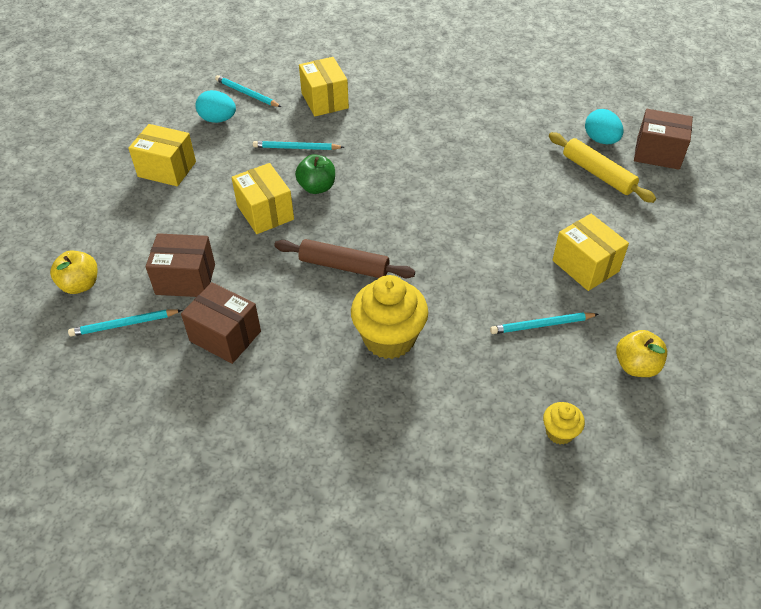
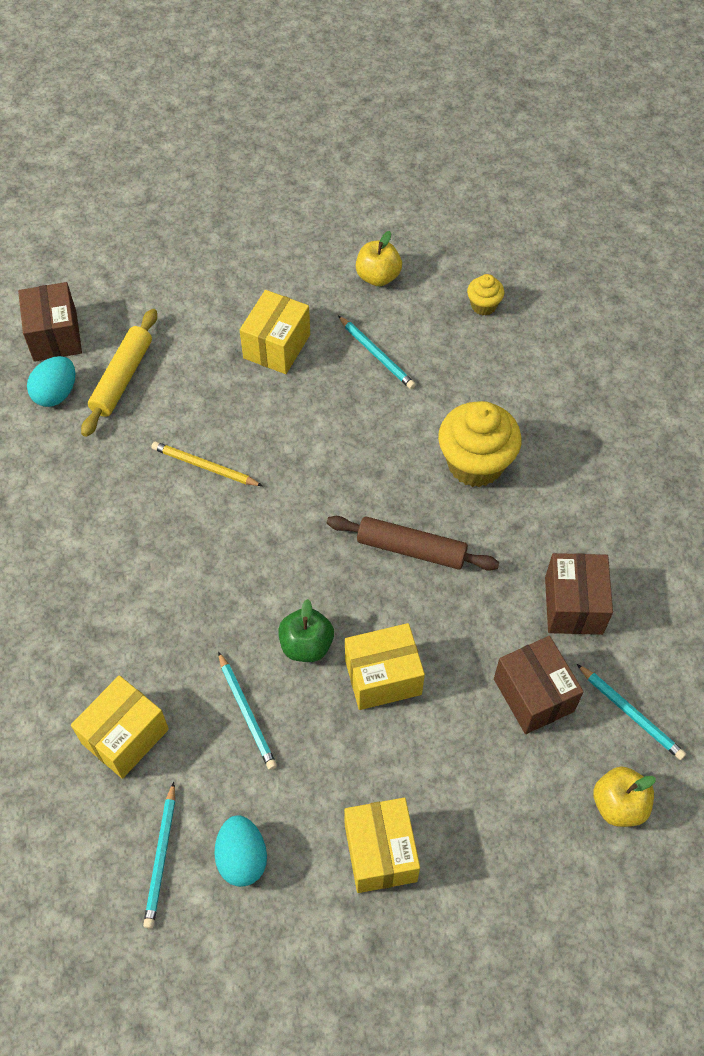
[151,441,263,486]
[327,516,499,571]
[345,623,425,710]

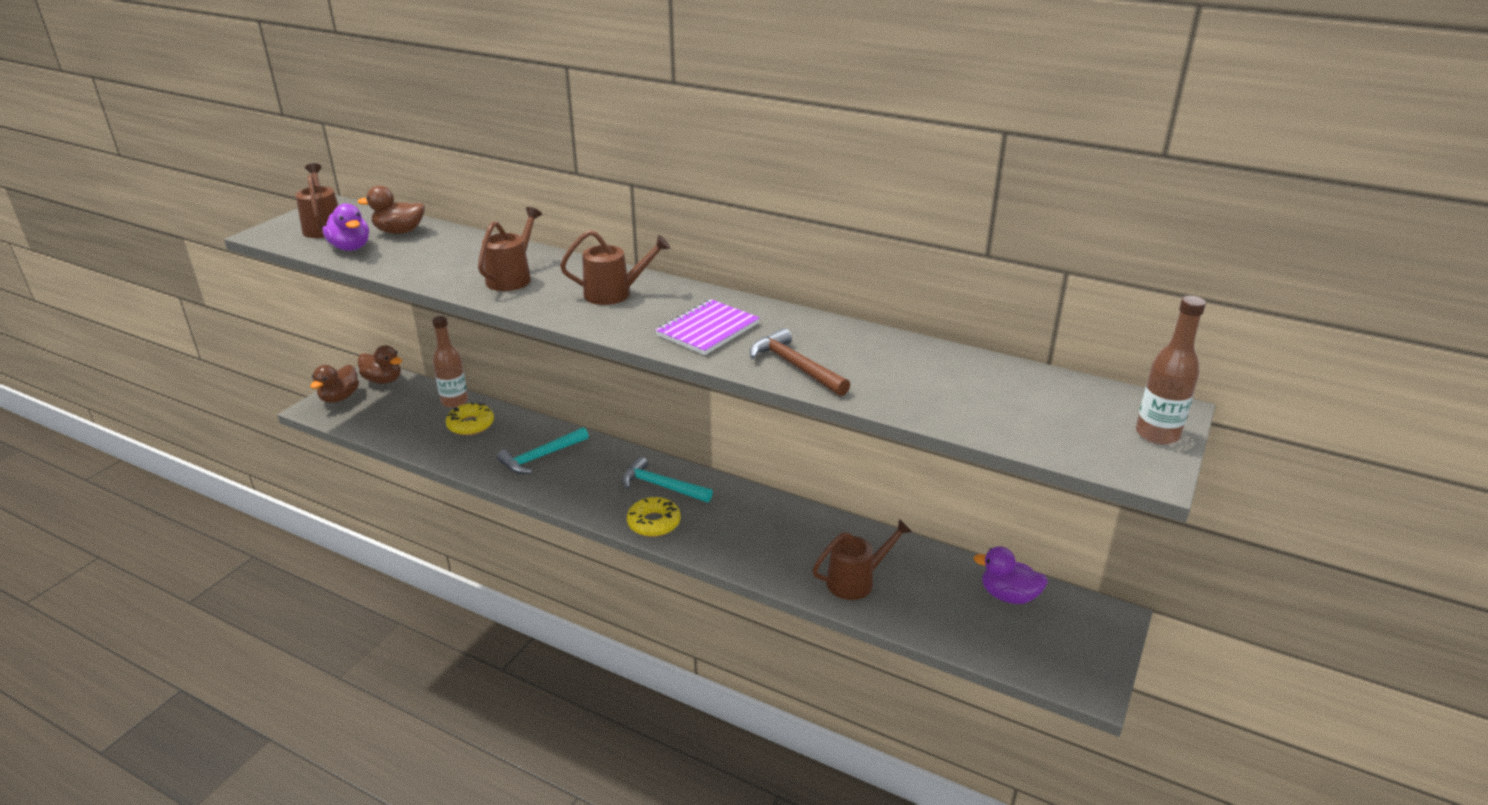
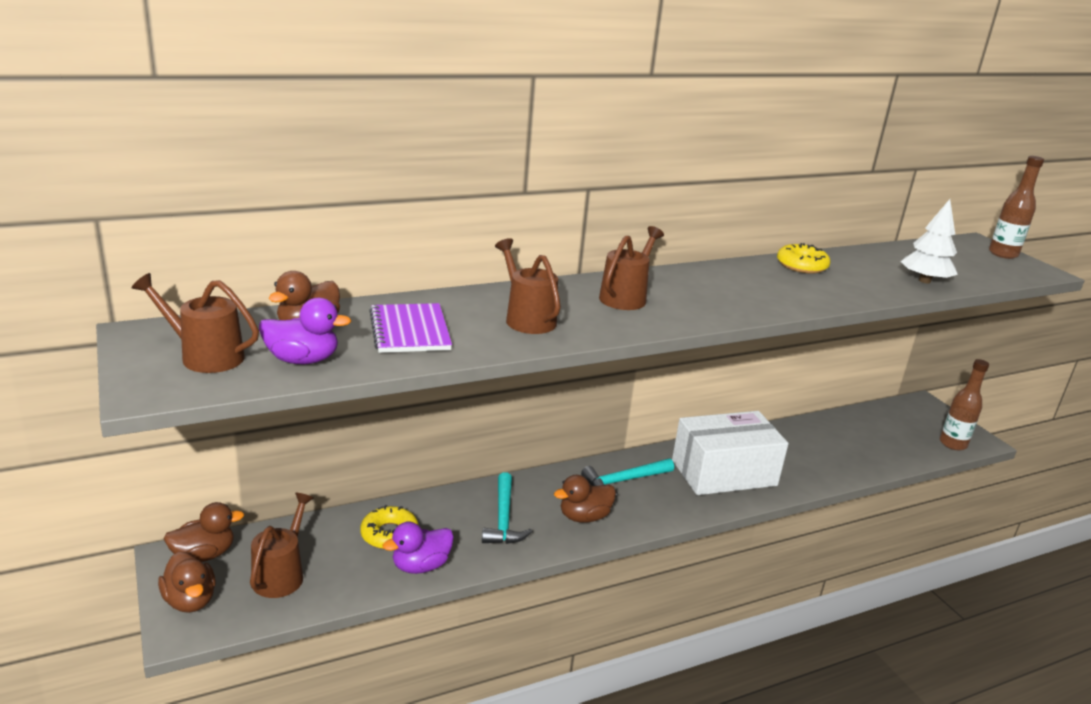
[250,493,313,598]
[369,303,452,353]
[383,522,454,574]
[554,475,616,523]
[672,411,789,495]
[777,243,831,274]
[901,199,958,283]
[940,359,989,450]
[750,328,850,396] (first image)

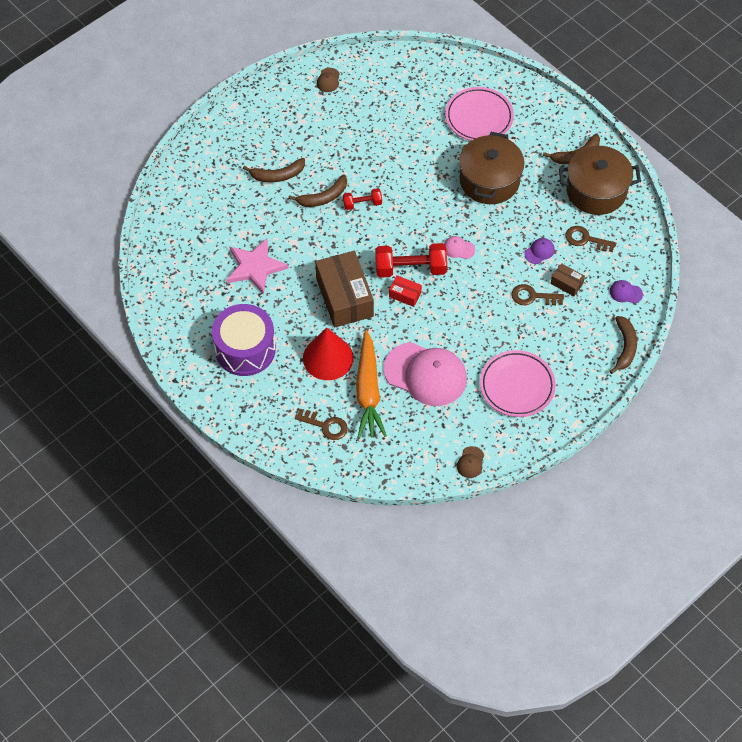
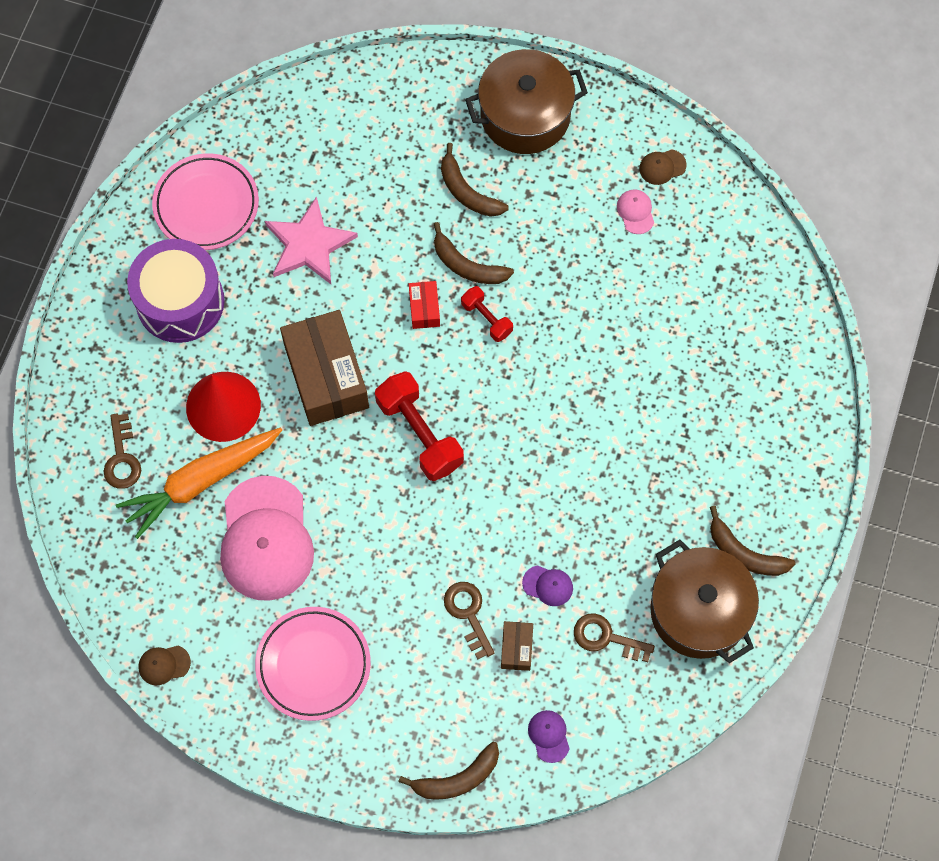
[152,153,259,250]
[280,310,369,426]
[409,281,440,329]
[465,49,588,154]
[574,613,655,662]
[617,189,654,234]

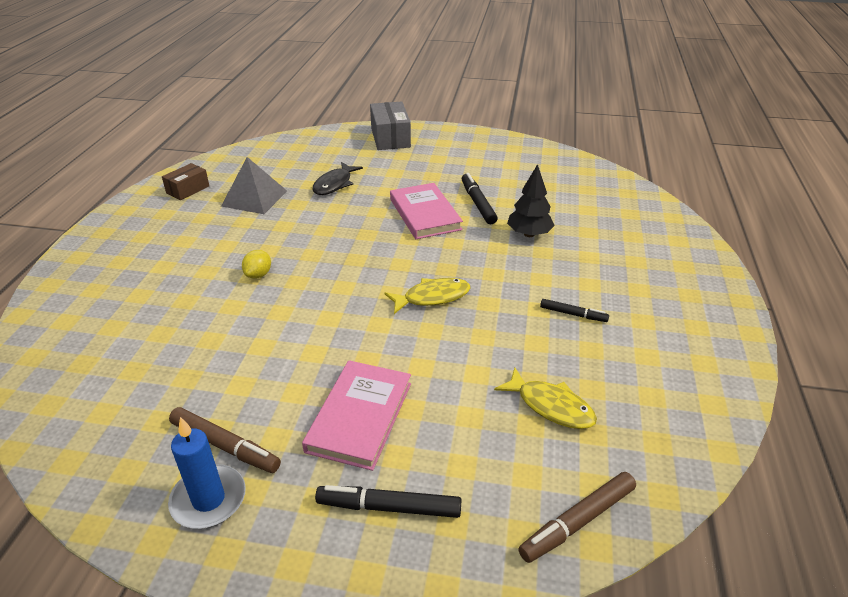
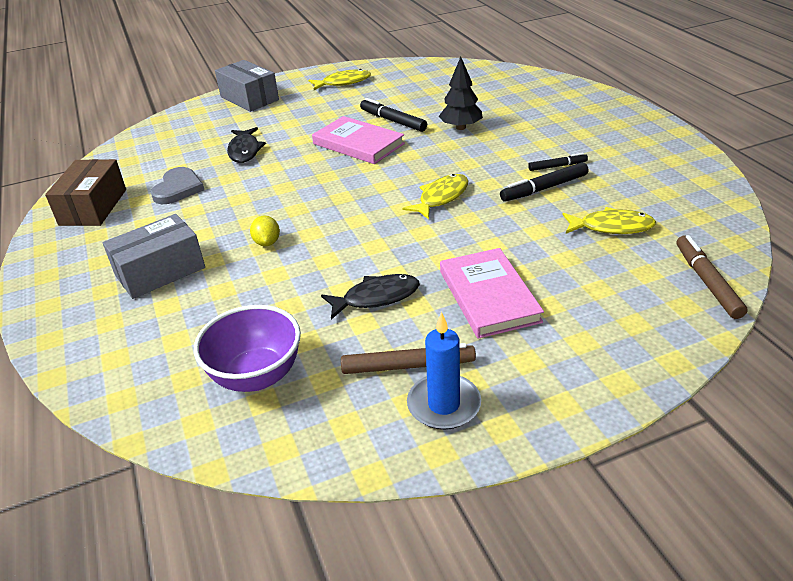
[45,159,126,226]
[103,214,205,299]
[151,167,204,204]
[194,305,301,392]
[308,69,371,90]
[321,274,420,319]
[500,162,589,201]
[676,235,747,319]

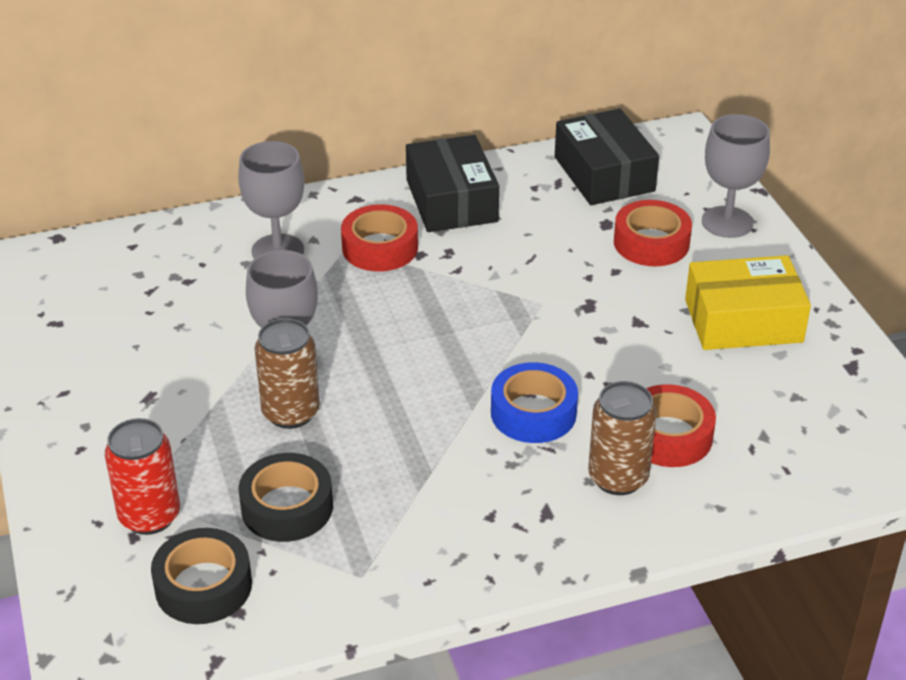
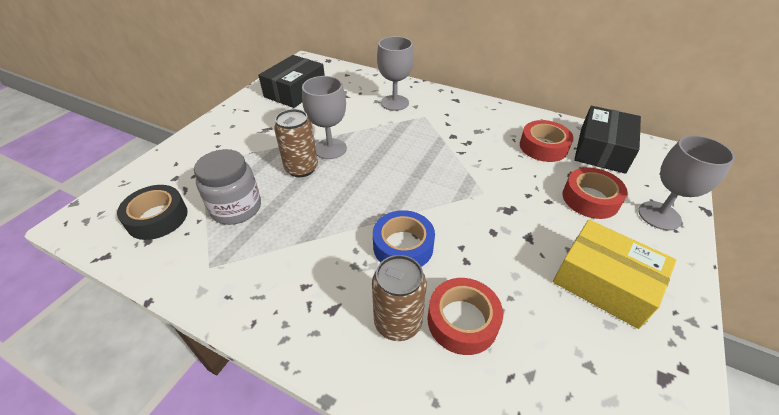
[194,149,261,225]
[258,55,325,108]
[520,120,573,162]
[105,418,180,535] (first image)

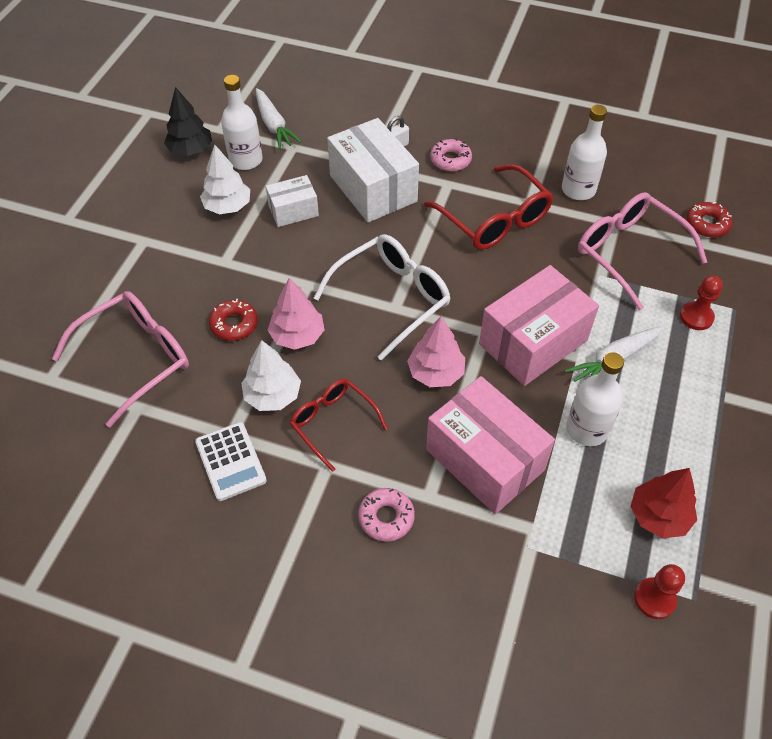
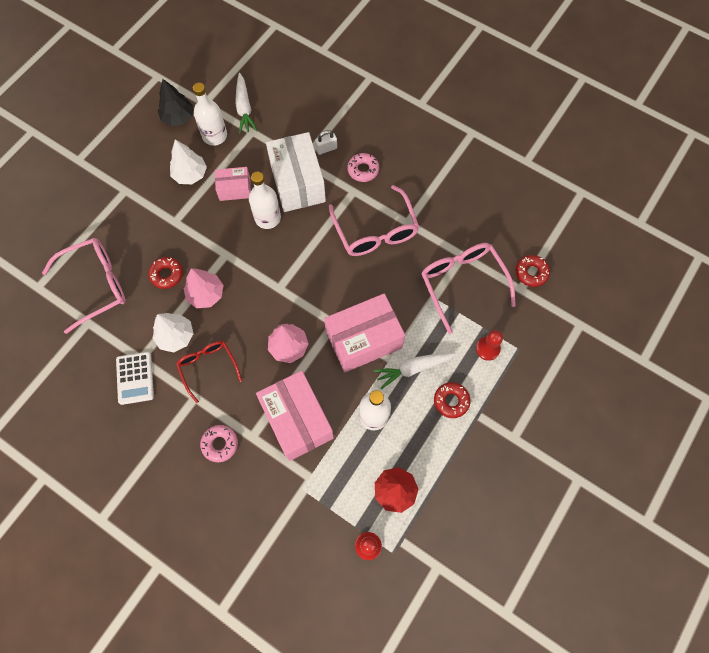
[215,167,251,201]
[249,172,281,229]
[329,185,419,256]
[434,382,471,418]
[314,234,451,361] (first image)

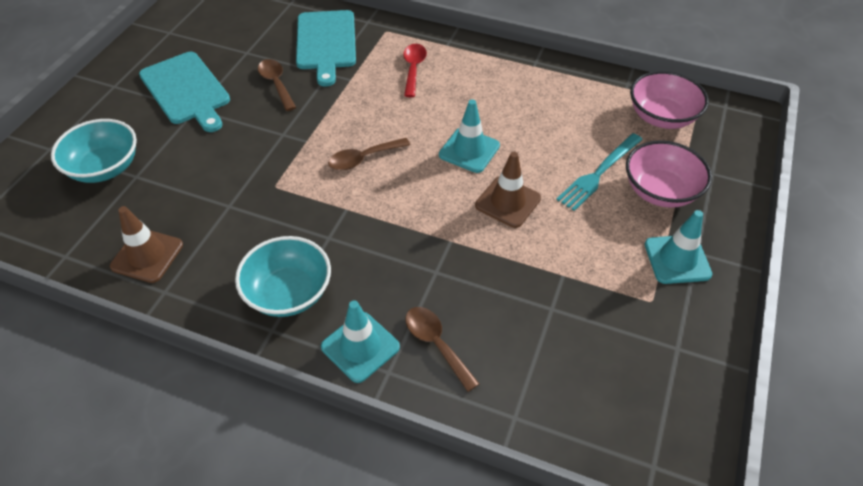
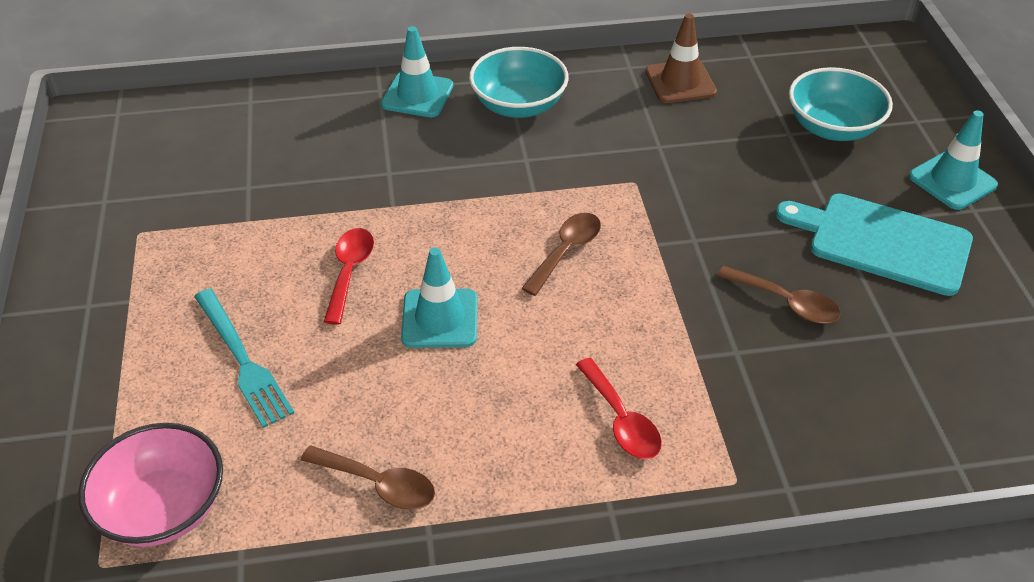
[194,289,294,428]
[301,445,435,510]
[324,228,374,325]
[909,110,998,210]
[296,10,356,86] (first image)
[626,140,712,208] (first image)

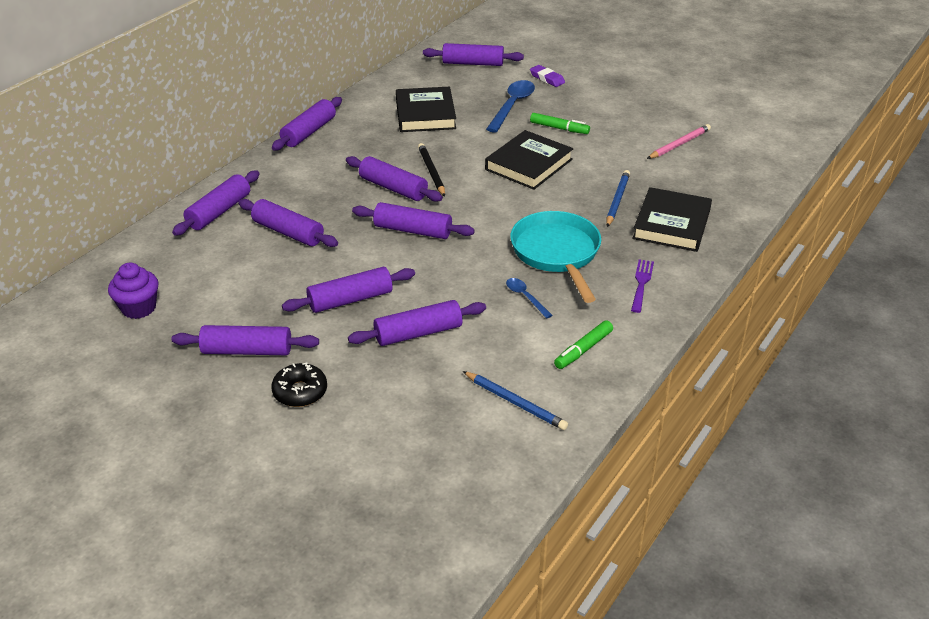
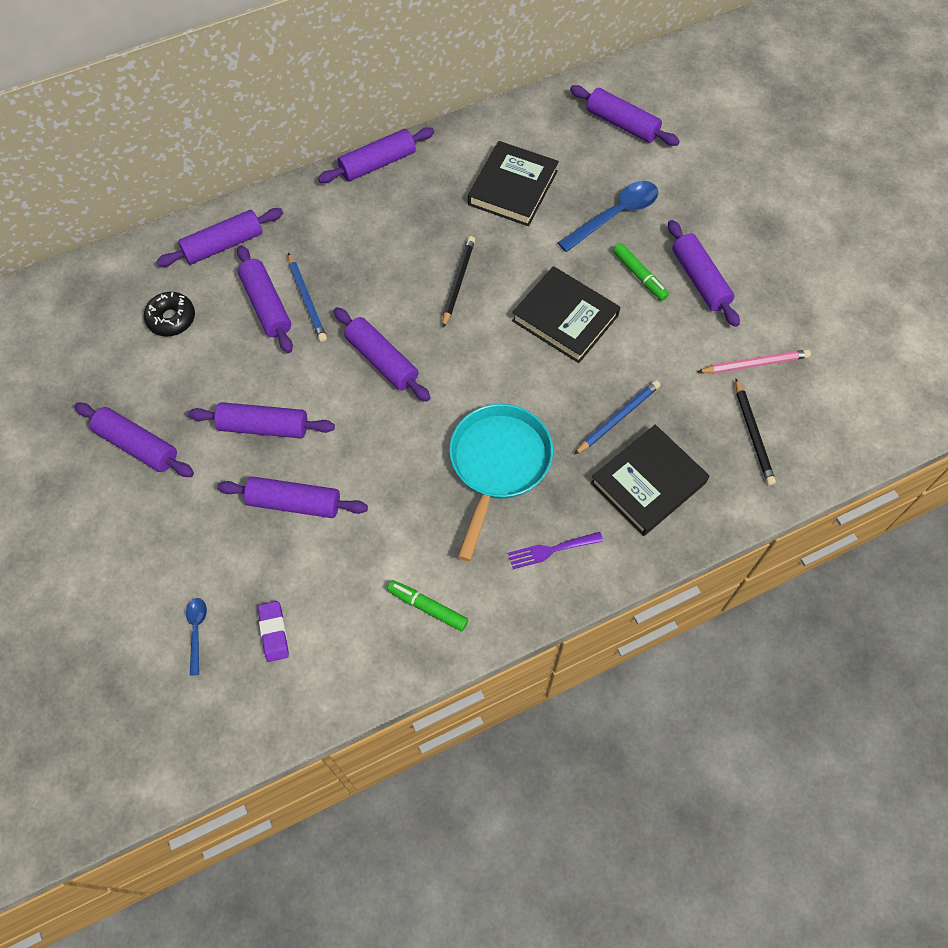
[144,292,195,337]
[186,598,207,676]
[258,601,289,662]
[288,253,327,342]
[387,580,468,631]
[508,532,603,569]
[512,266,620,363]
[668,220,740,327]
[735,379,776,485]
[108,262,159,319] (first image)

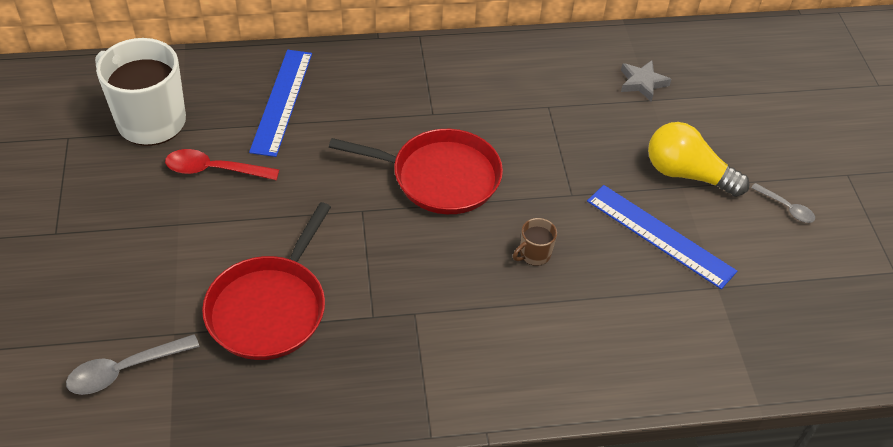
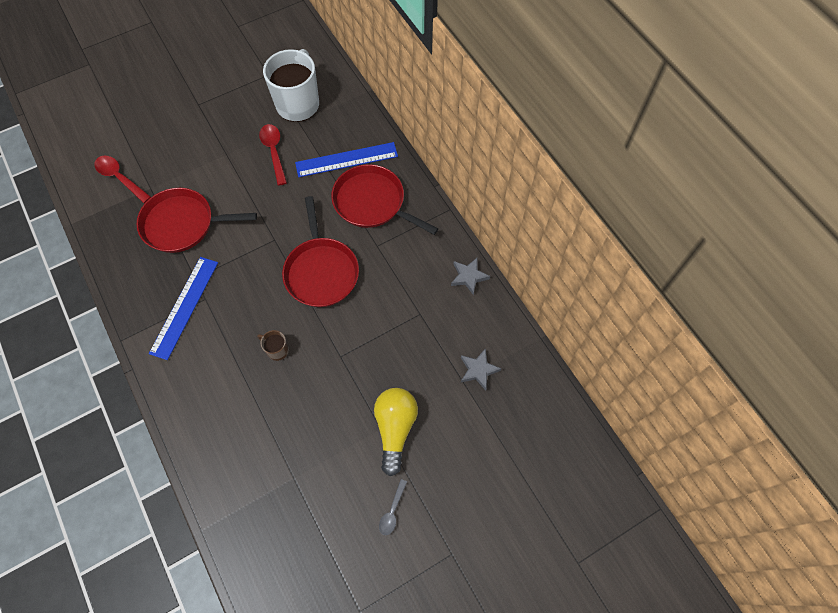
[94,156,151,203]
[149,257,218,360]
[331,164,438,235]
[451,257,490,295]

